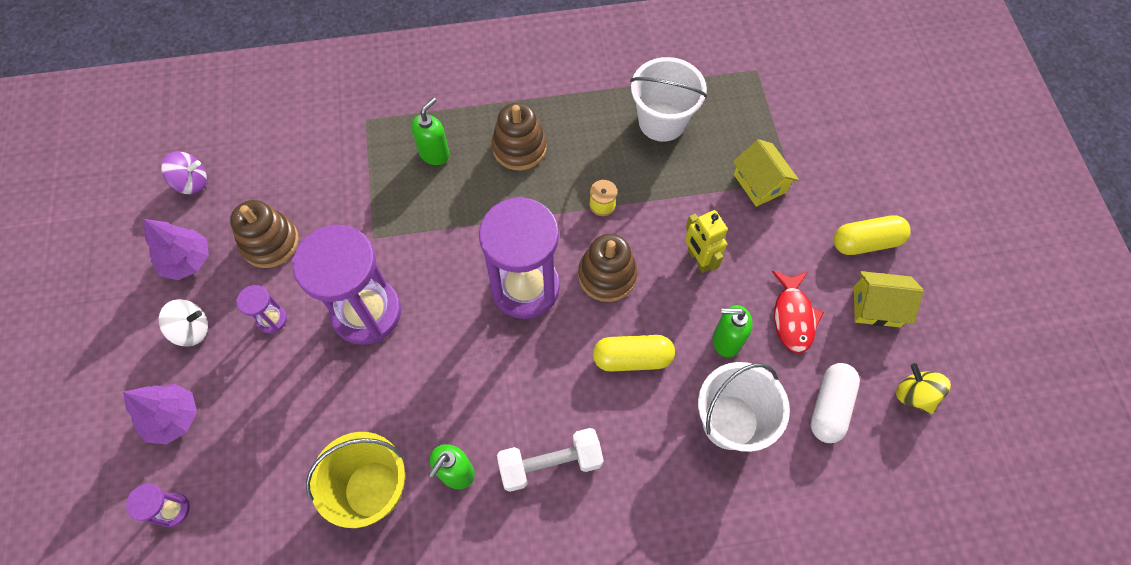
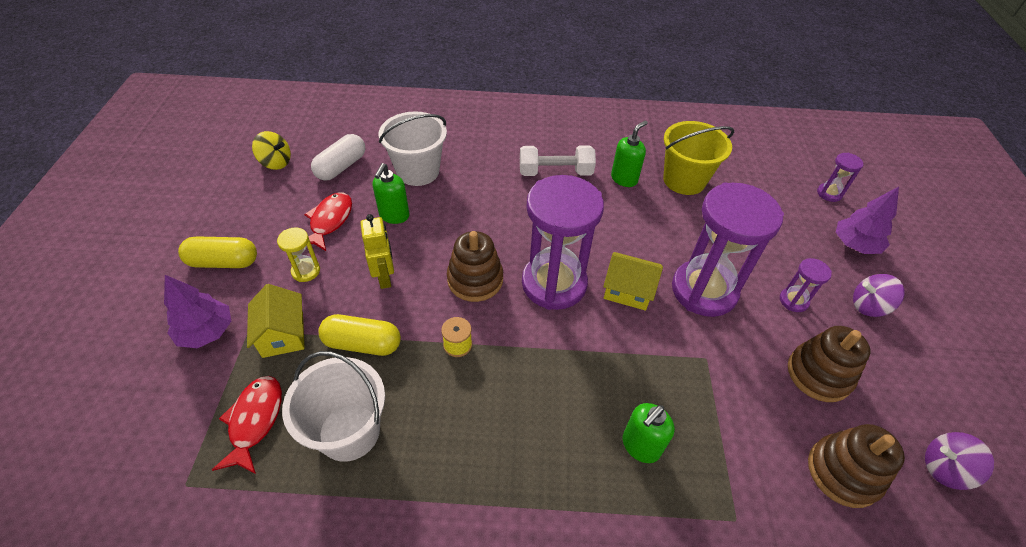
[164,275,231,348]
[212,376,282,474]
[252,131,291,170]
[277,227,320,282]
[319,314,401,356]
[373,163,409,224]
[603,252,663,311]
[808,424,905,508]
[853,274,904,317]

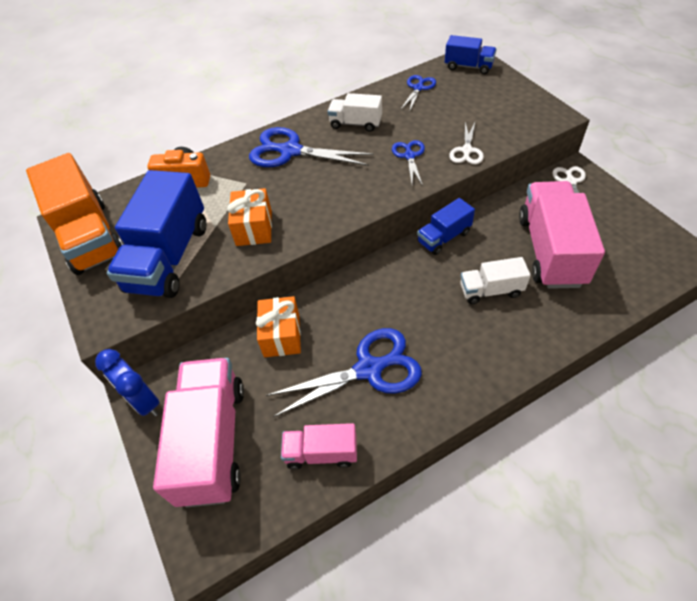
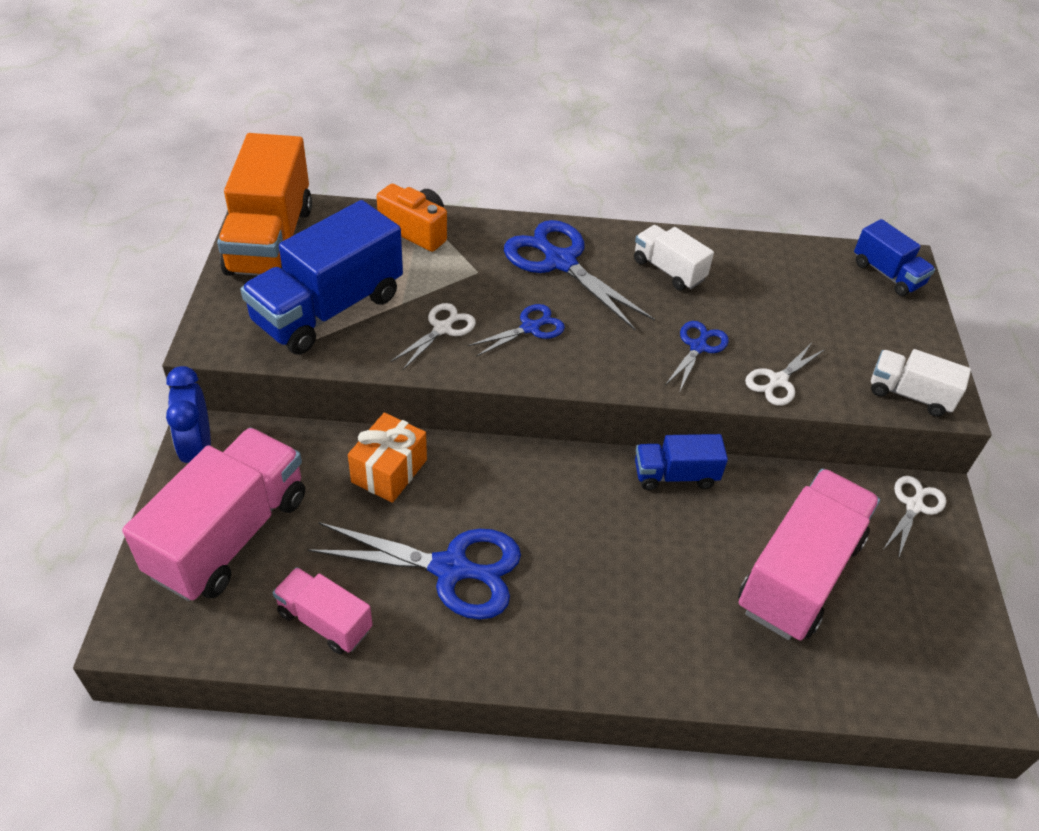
[390,303,476,370]
[468,304,565,357]
[871,349,971,417]

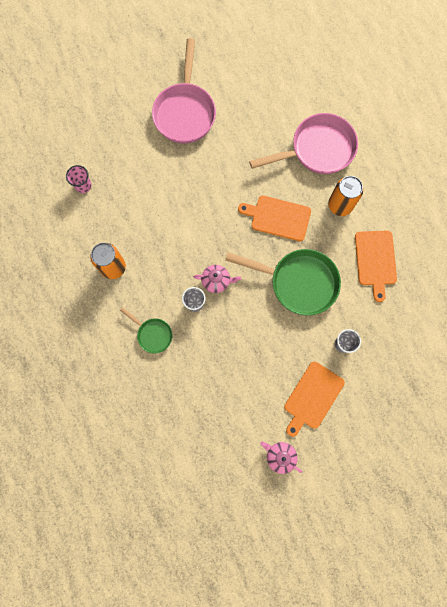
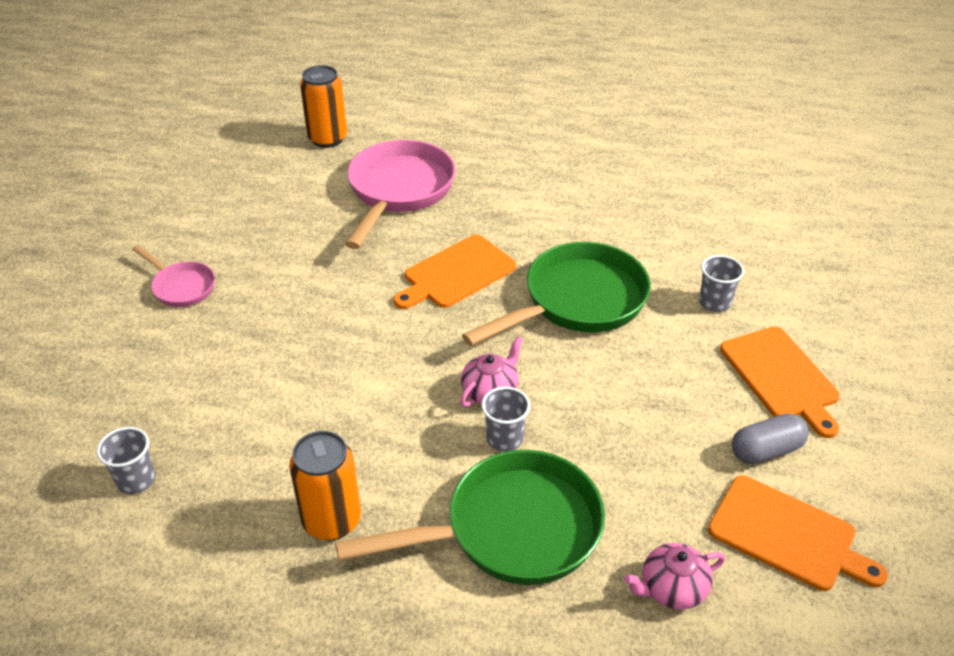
[97,427,155,494]
[132,245,215,307]
[300,65,347,148]
[335,450,605,585]
[624,543,725,609]
[708,475,888,591]
[732,414,809,464]

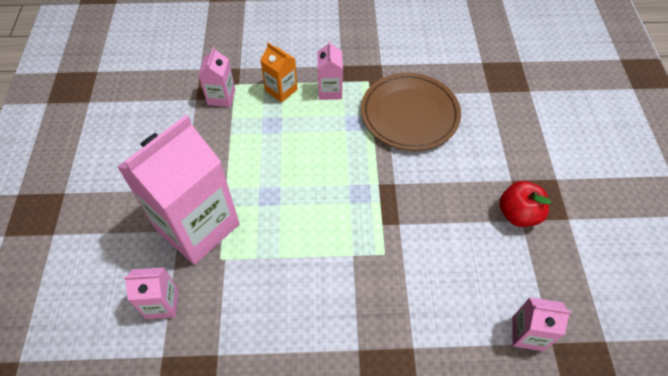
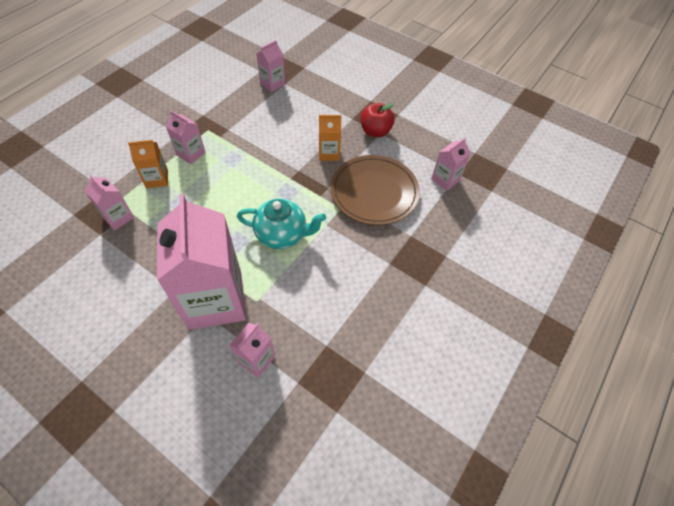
[237,199,326,249]
[256,40,285,92]
[319,115,341,161]
[331,155,420,225]

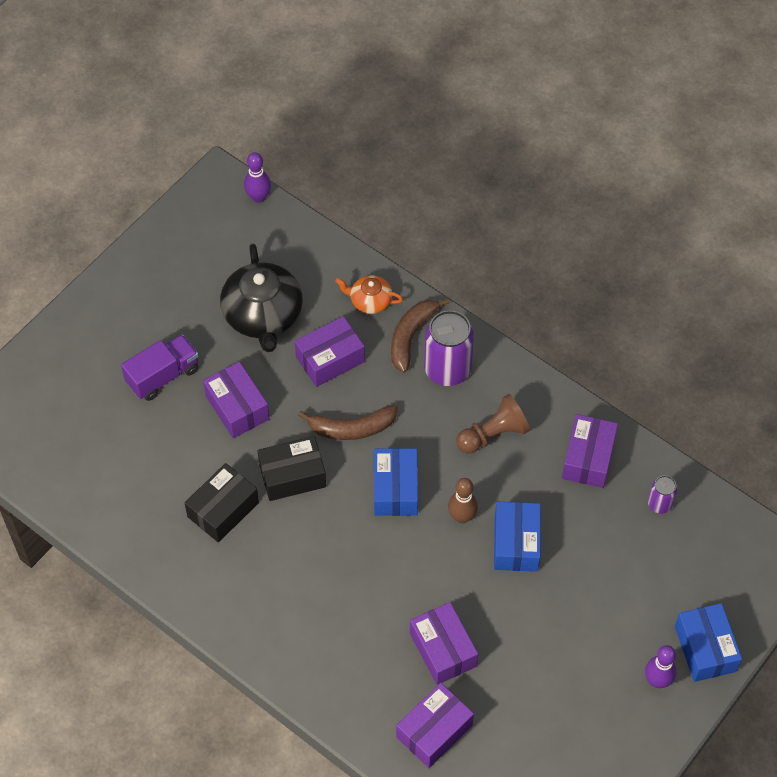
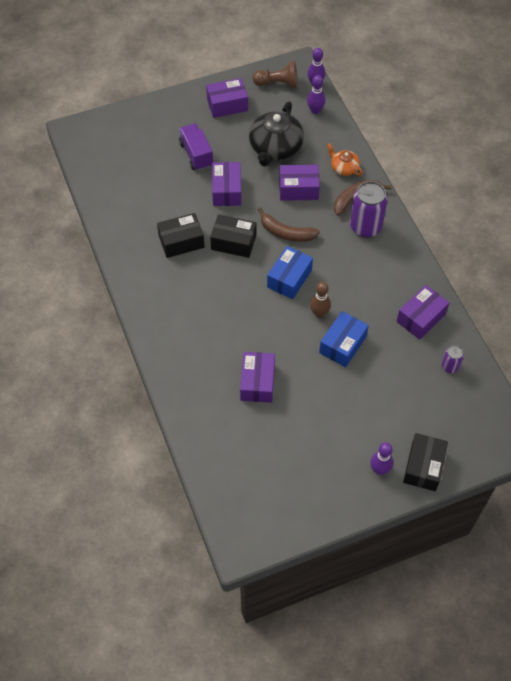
[179,123,213,171]
[206,78,248,118]
[253,61,297,88]
[307,75,325,114]
[403,433,448,491]

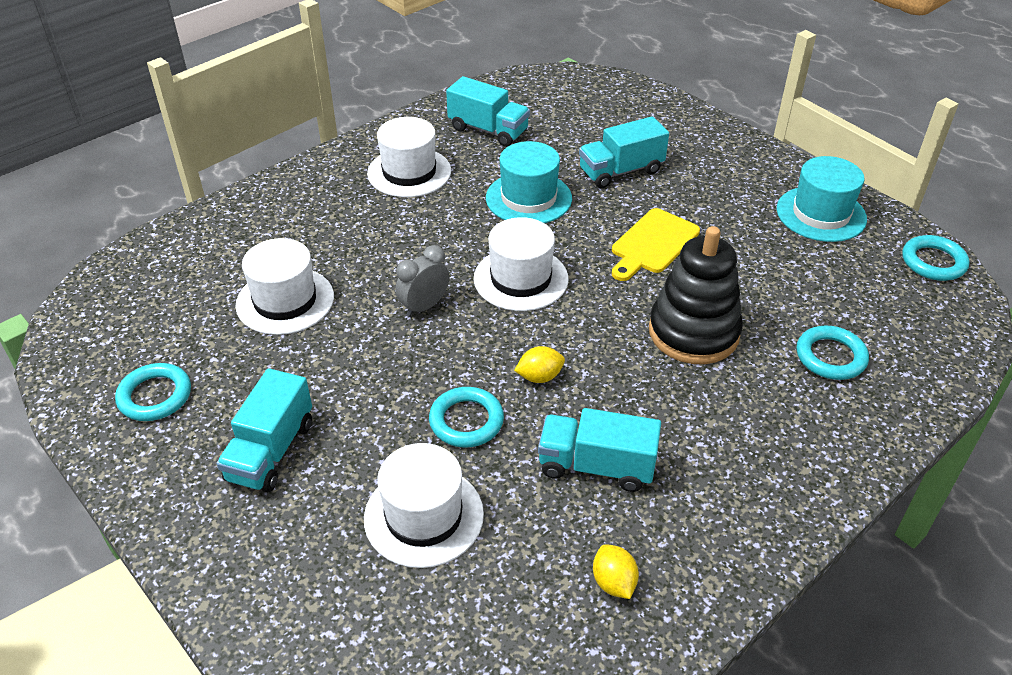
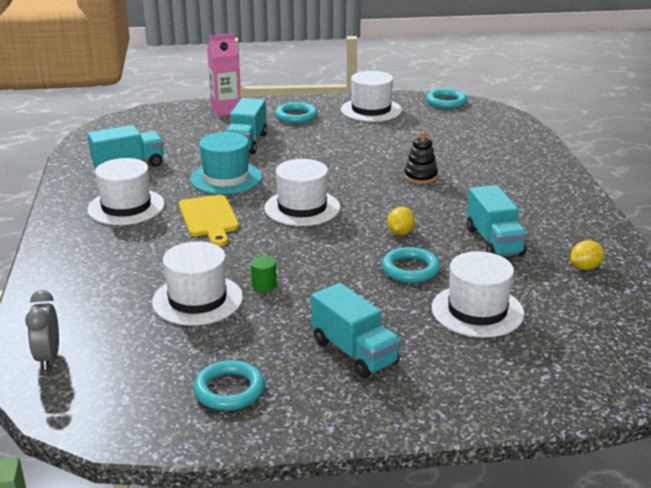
[25,290,59,370]
[179,195,239,246]
[207,33,241,116]
[251,256,277,292]
[275,102,317,124]
[341,71,402,122]
[404,131,438,184]
[467,185,527,256]
[570,240,604,270]

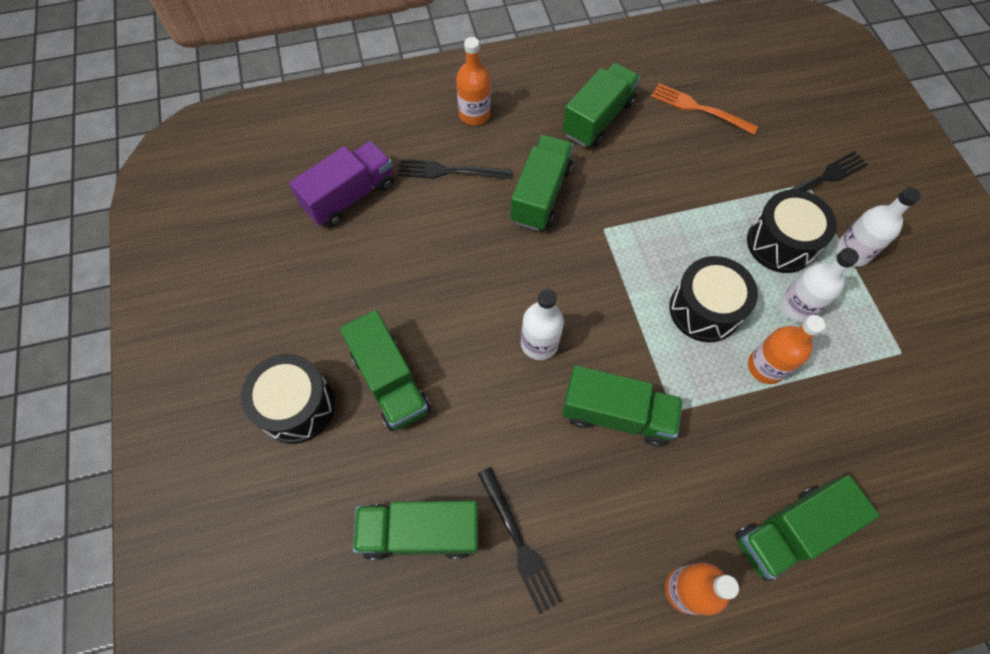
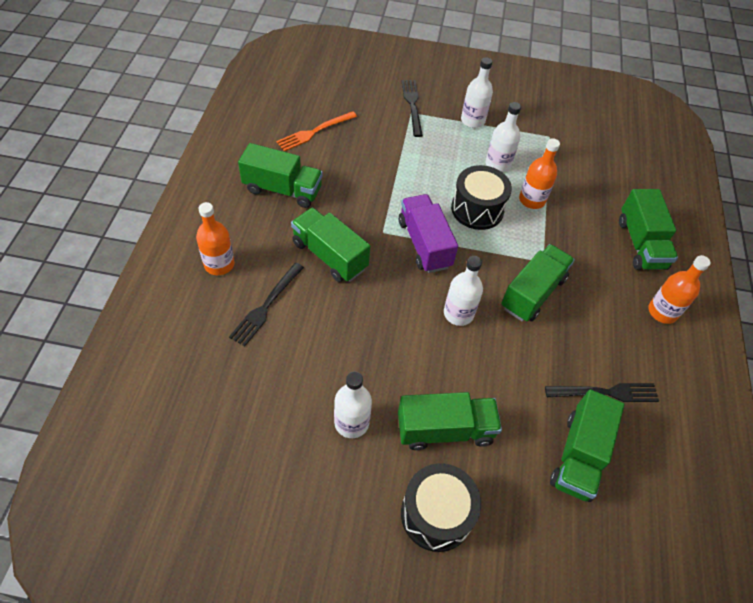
[238,143,323,208]
[334,371,372,438]
[399,194,458,273]
[747,190,837,273] (first image)

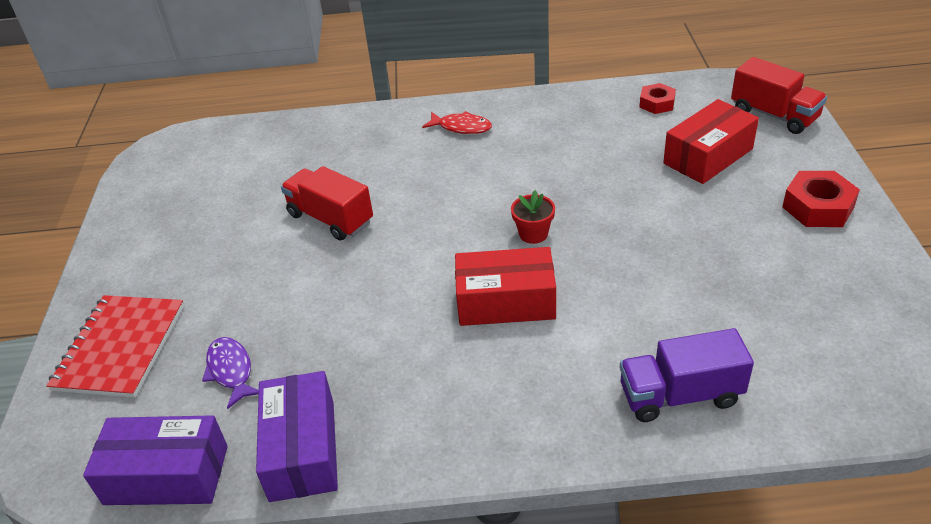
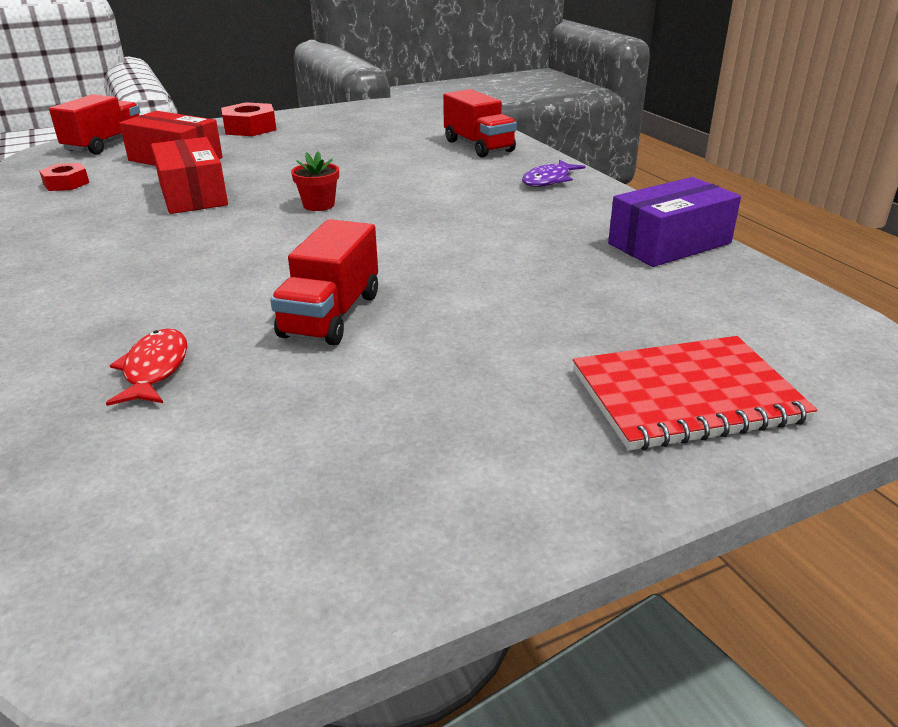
[106,328,187,406]
[151,137,228,214]
[443,89,517,158]
[522,160,585,187]
[83,415,228,505] (first image)

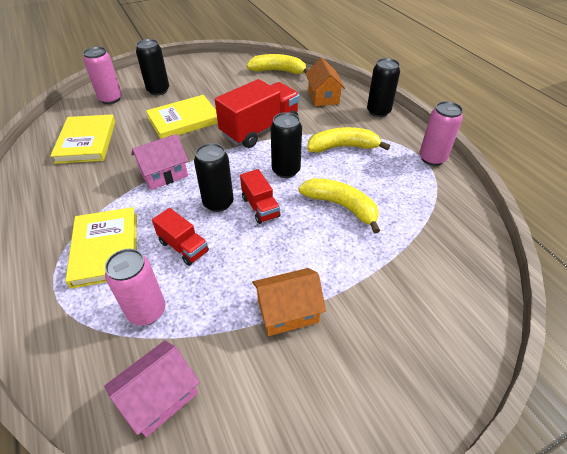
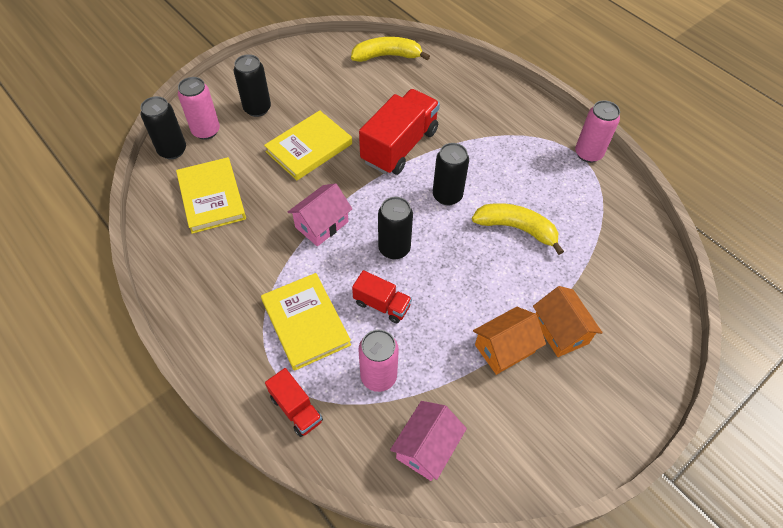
[140,96,186,159]
[265,368,323,437]
[533,286,603,357]
[307,127,390,153] (first image)

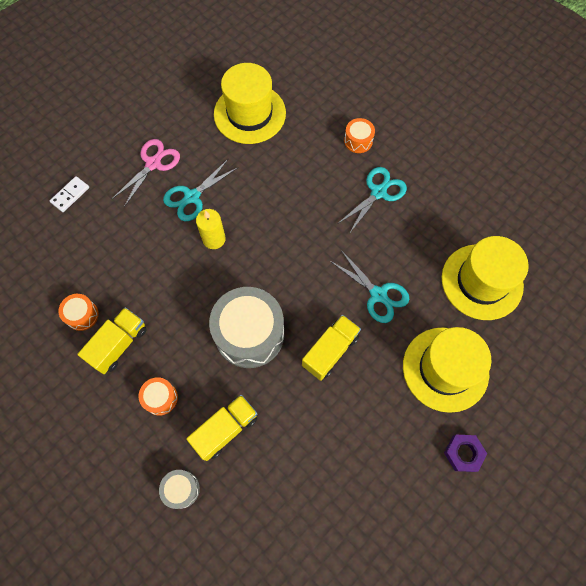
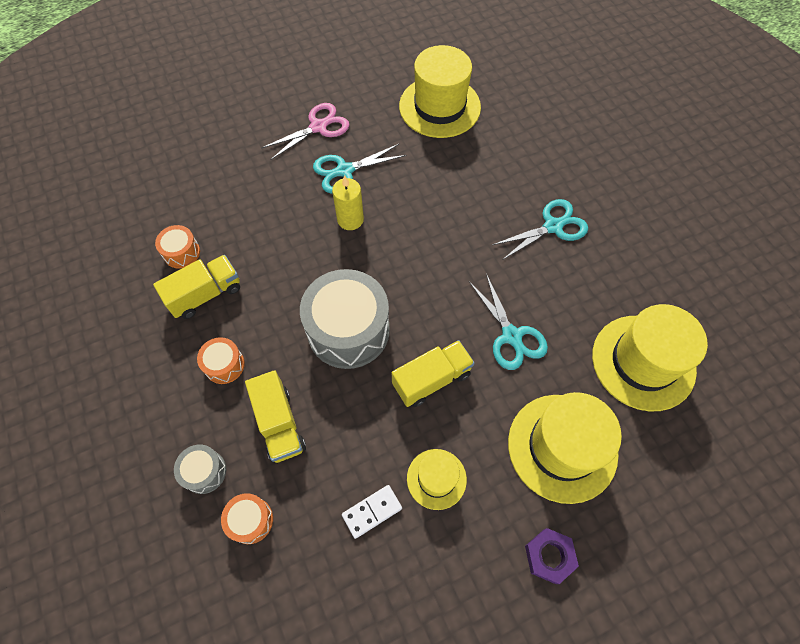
[221,493,273,544]
[245,370,306,463]
[342,485,402,539]
[407,449,467,510]

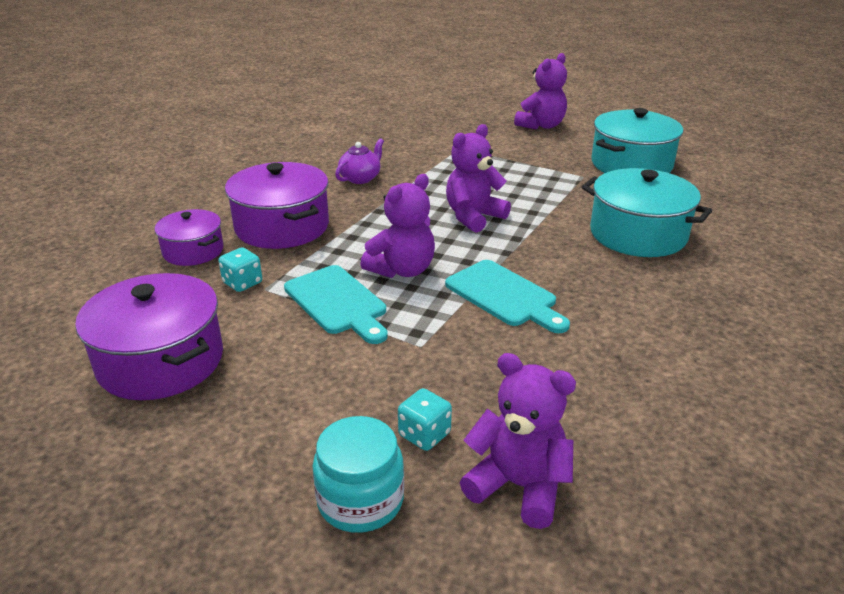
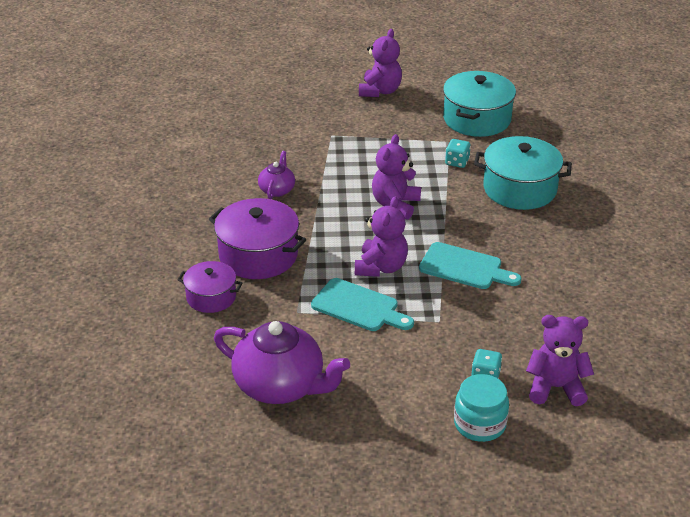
[214,321,350,404]
[445,139,471,168]

